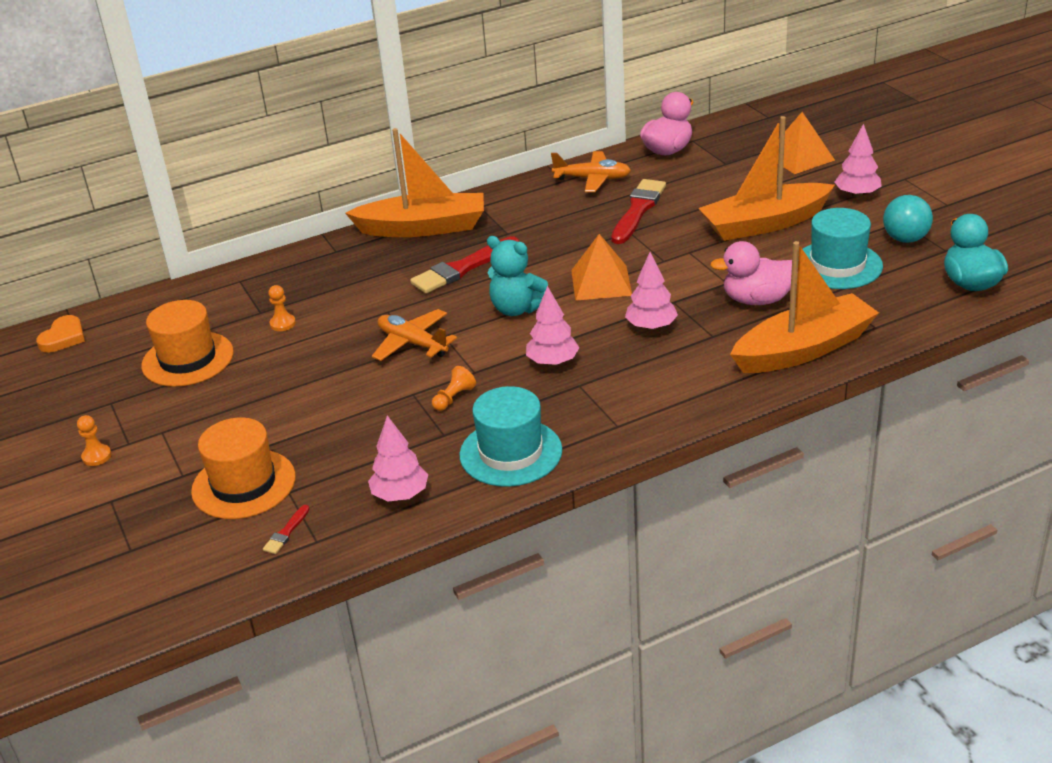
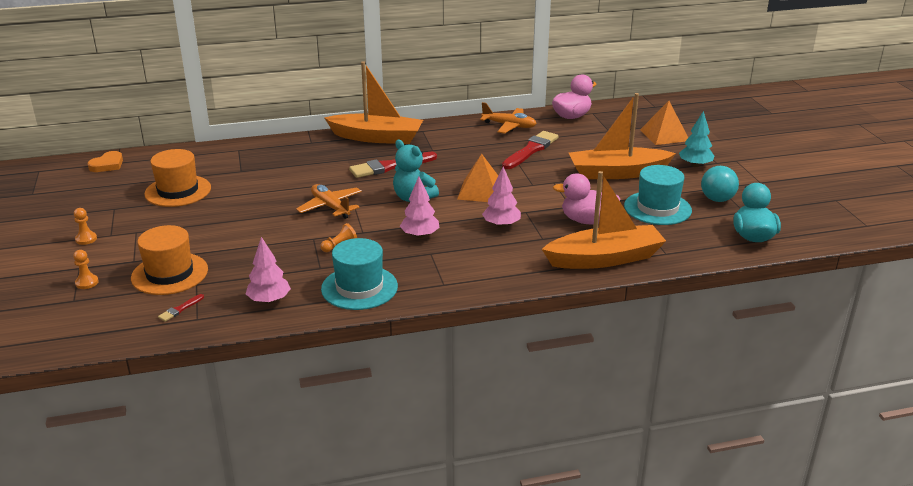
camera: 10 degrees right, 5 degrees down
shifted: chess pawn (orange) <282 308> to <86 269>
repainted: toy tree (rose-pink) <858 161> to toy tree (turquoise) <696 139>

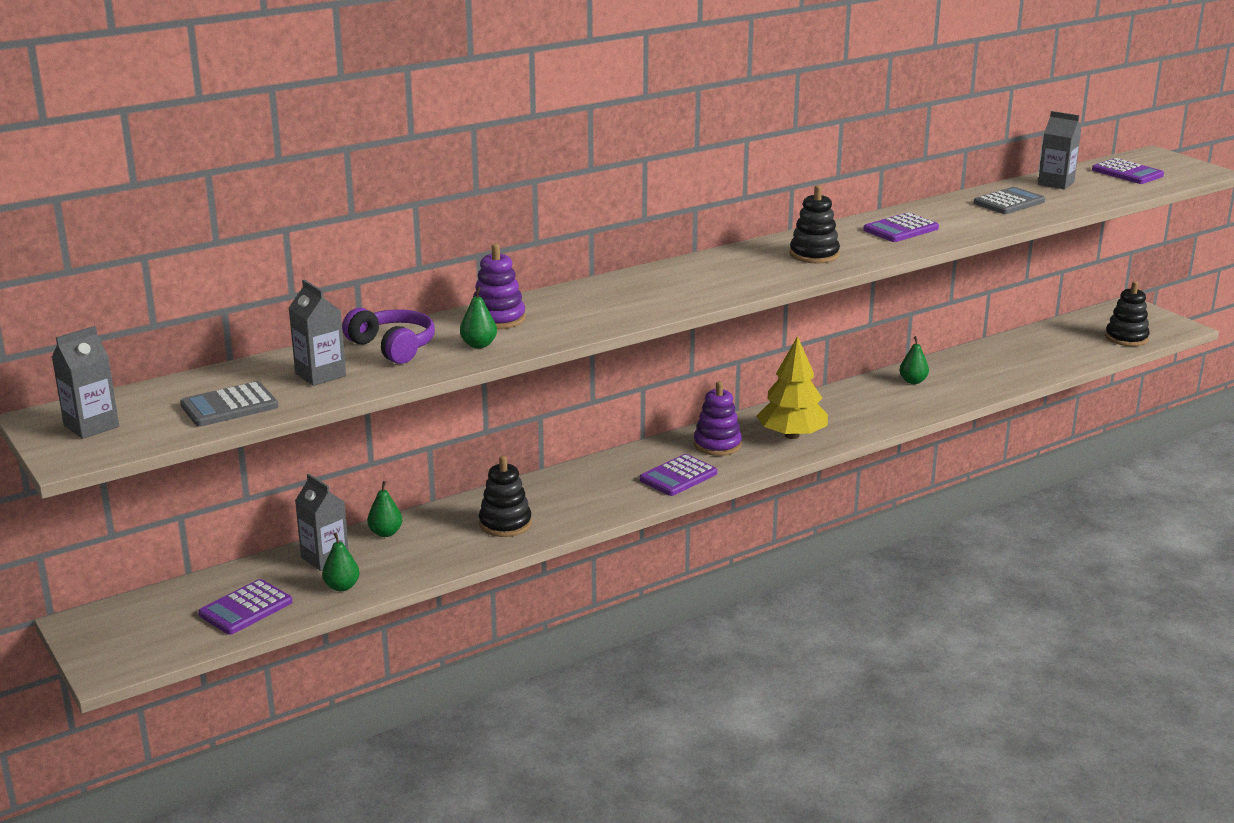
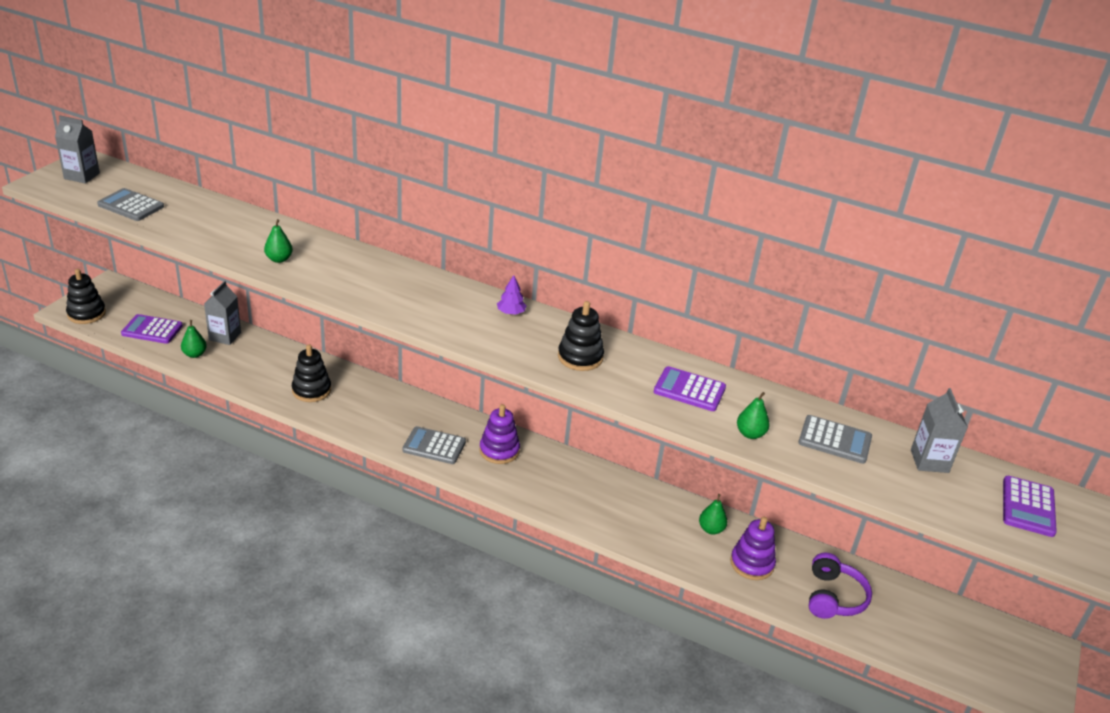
camera: 55 degrees right, 10 degrees up
gone: juice carton (grey) <317 332>; toy tree (yellow) <792 387>
new: toy tree (violet) <512 295>
shifted: headset (violet) <388 336> to <840 586>; pear fruit (green) <385 509> to <753 415>; stacking rings (violet) <499 286> to <753 548>; stacking rings (ebony) <1127 313> to <86 296>
repainted: calculator (violet) <678 475> to calculator (grey) <434 445>

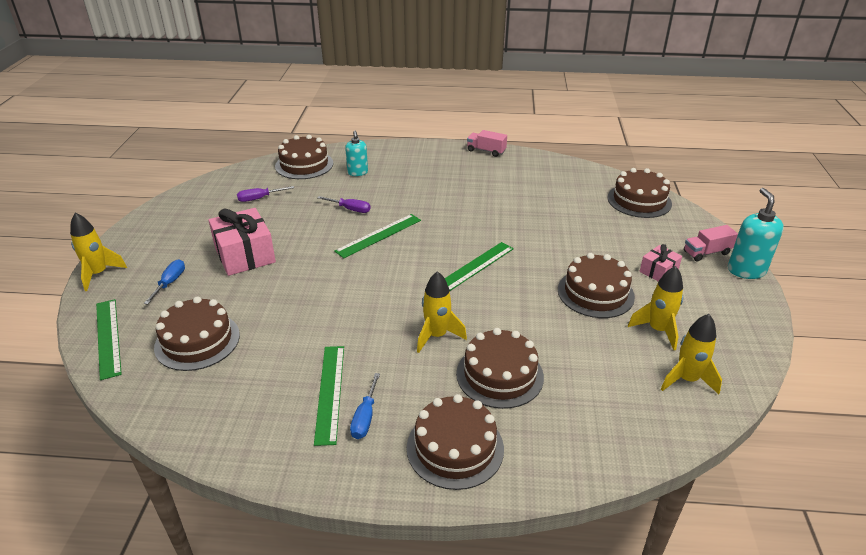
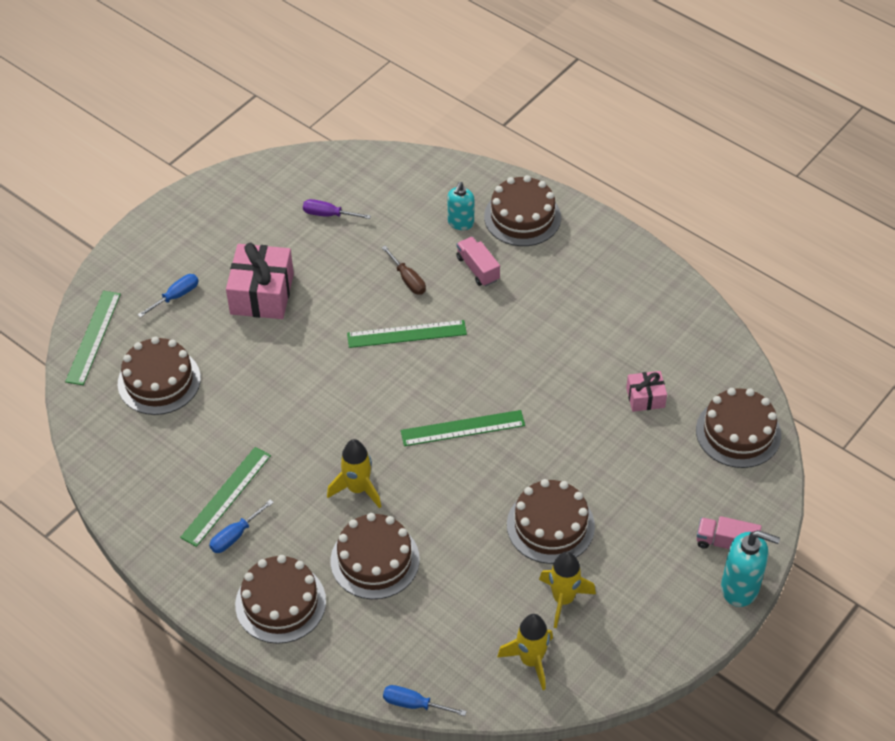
camera: 35 degrees right, 15 degrees up
gone: spaceship (yellow) <98 252>
new: flat screwdriver (blue) <425 700>
shifted: layer cake (dark brown) <304 157> to <522 210>; lorry (rose-pink) <487 143> to <478 262>; present (rose-pink) <661 262> to <646 391>
repainted: flat screwdriver (violet) <344 204> to flat screwdriver (dark brown) <404 270>
rotated: pump bottle (turquoise) <756 233> = <750 568> 75 degrees clockwise

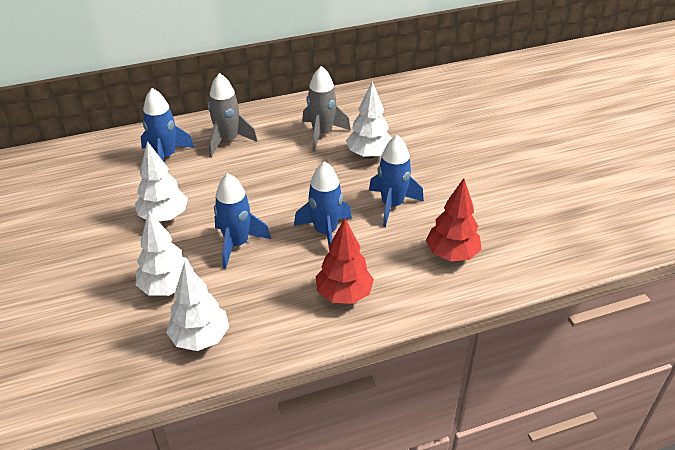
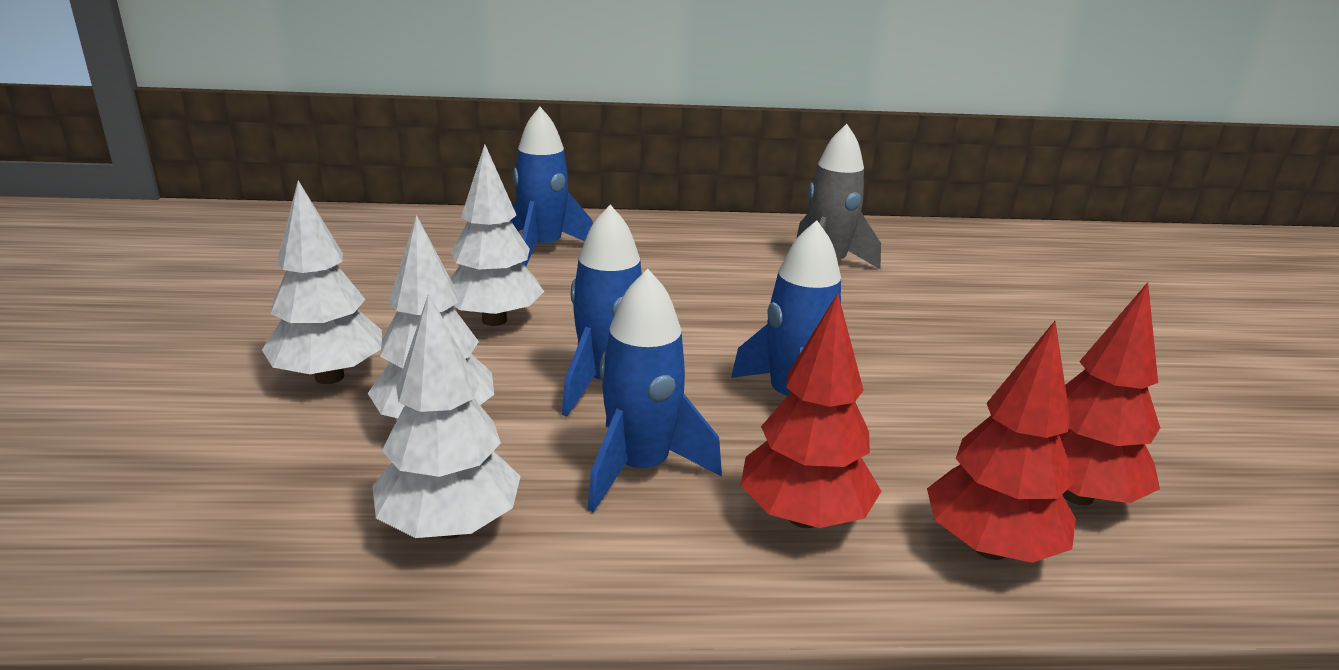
camera: 15 degrees right, 15 degrees down
gone: spaceship (grey) <233 115>
new: toy tree (scarlet) <1001 442>
shifted: toy tree (snow-white) <369 119> to <322 282>; spaceship (blue) <396 181> to <654 390>

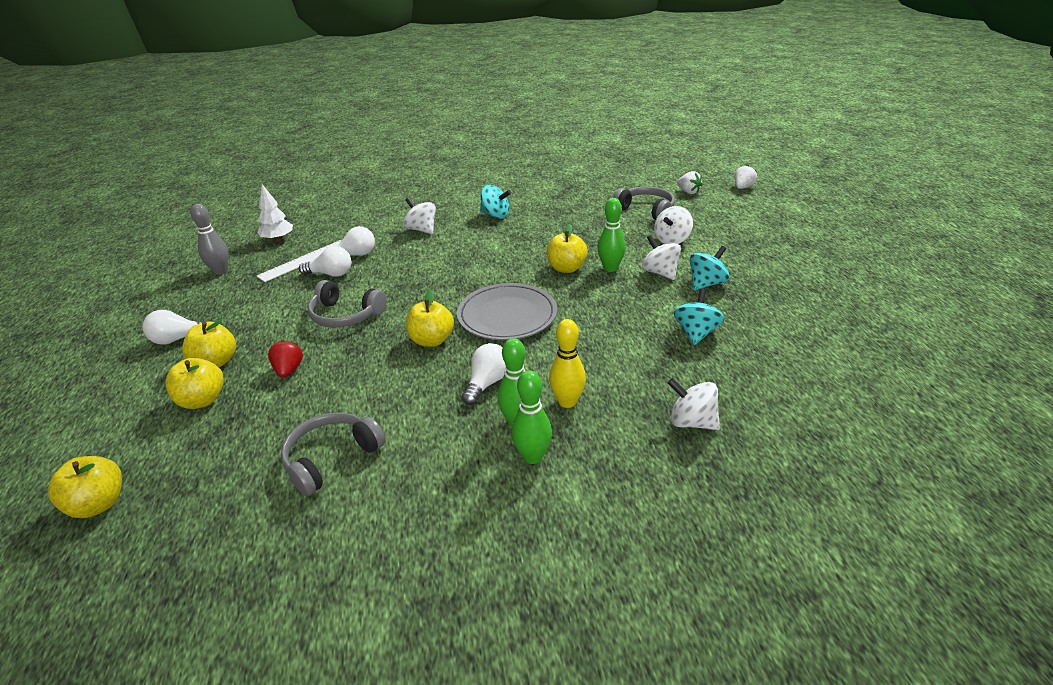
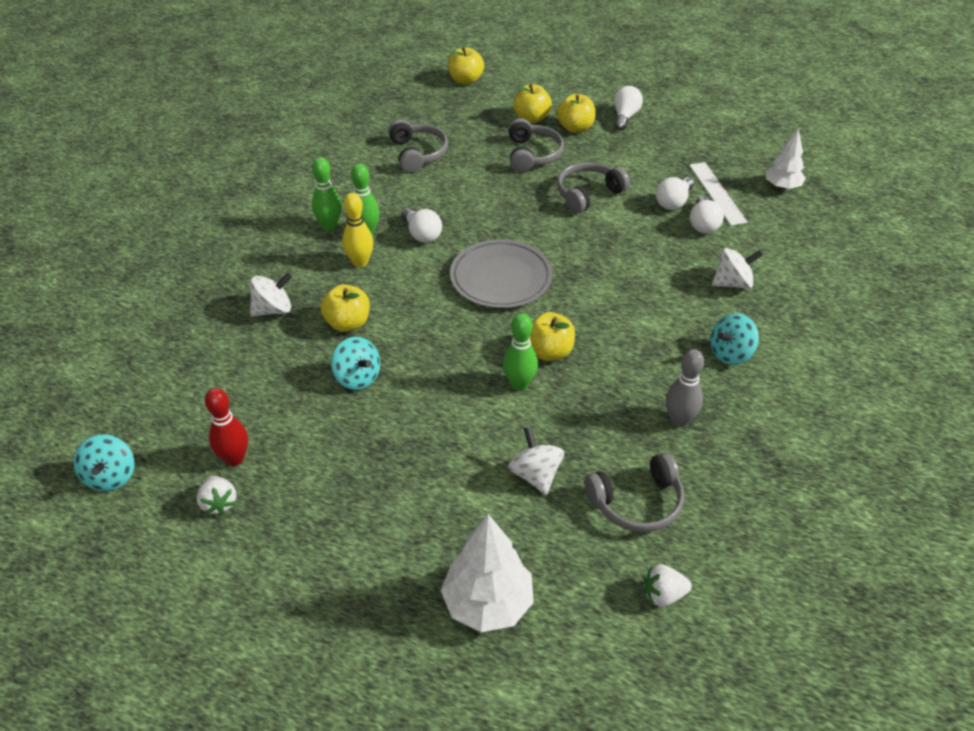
camera: 120 degrees right, 10 degrees up
gone: spinning top (snow-white) <661 257>
new: bowling pin (scarlet) <226 427>; toy tree (snow-white) <487 573>
shifted: bowling pin (grey) <209 239> to <685 388>; apple (yellow) <430 318> to <345 308>; spinning top (turquoise) <710 268> to <104 462>; berry (snow-white) <745 177> to <216 495>
swapped: berry (scarlet) <285 359> to headset (grey) <536 145>

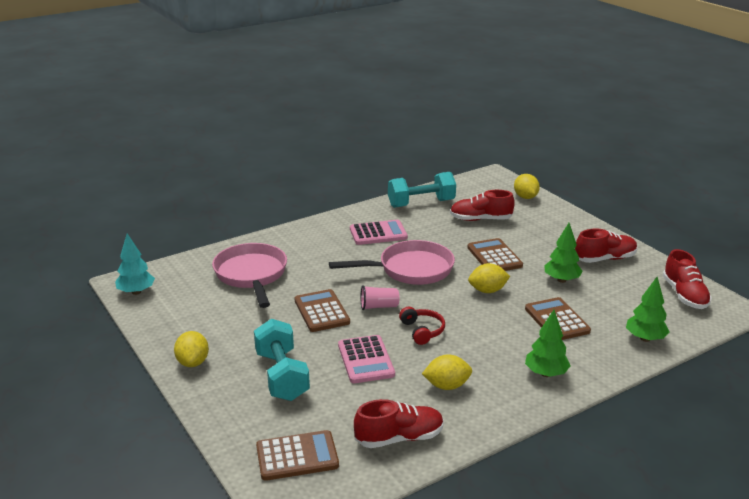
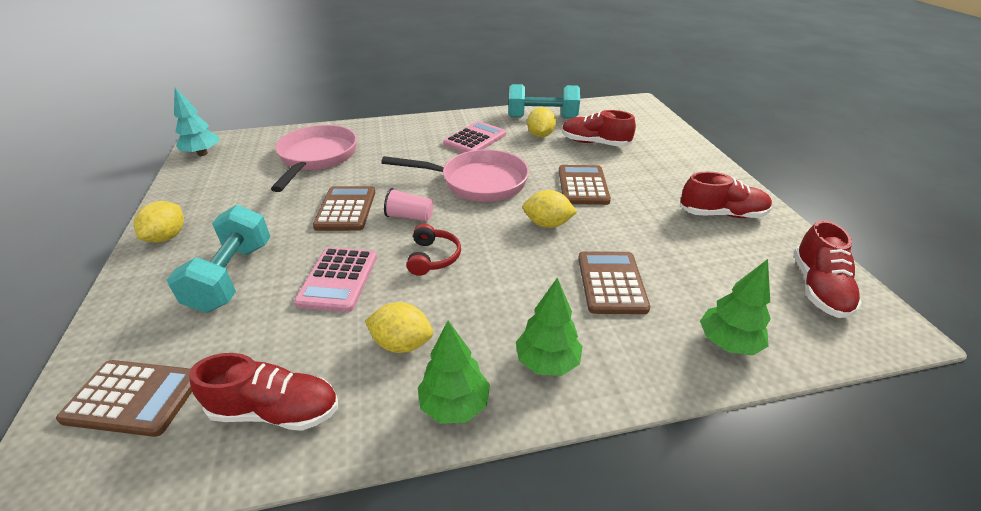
camera: 20 degrees right, 10 degrees up
shifted: lemon (yellow) <527 186> to <541 122>; toy tree (green) <563 253> to <454 372>
rotated: calculator (rose-pink) <379 232> = <474 137> 60 degrees counterclockwise

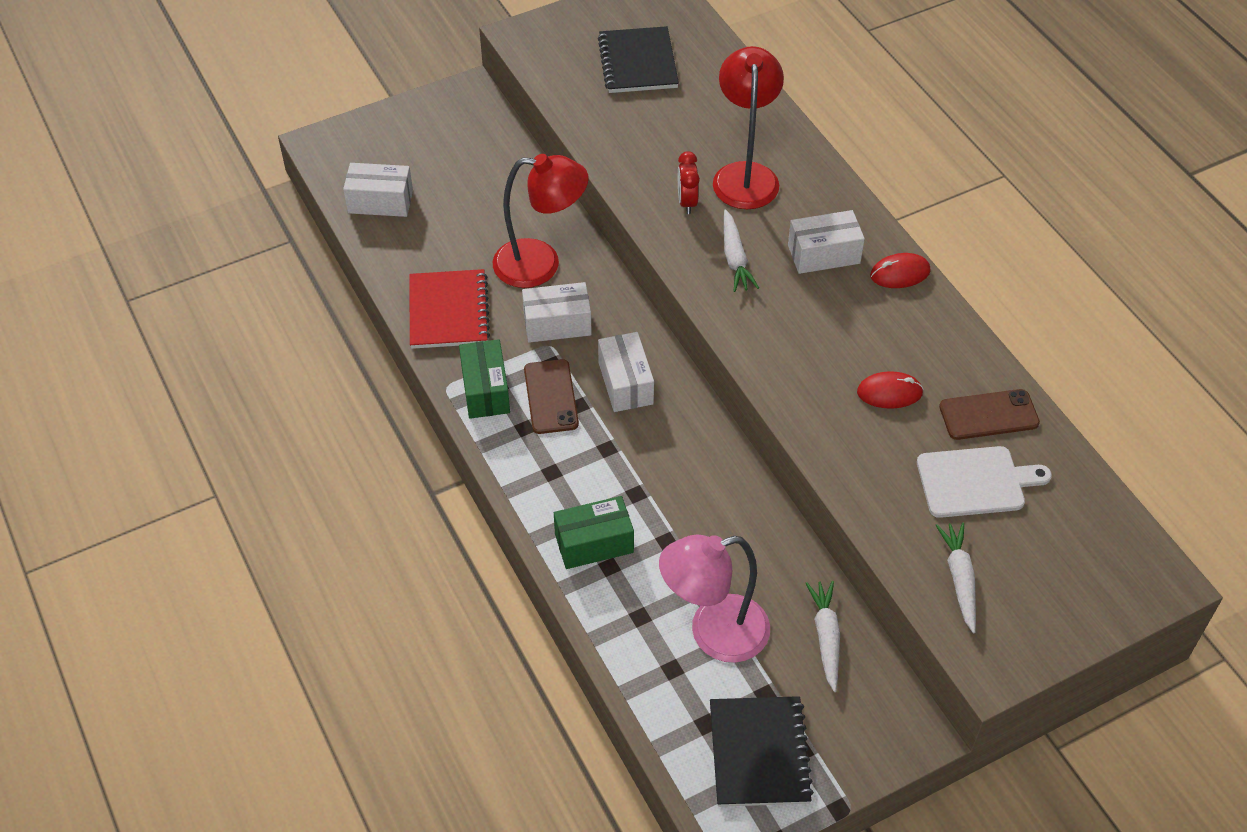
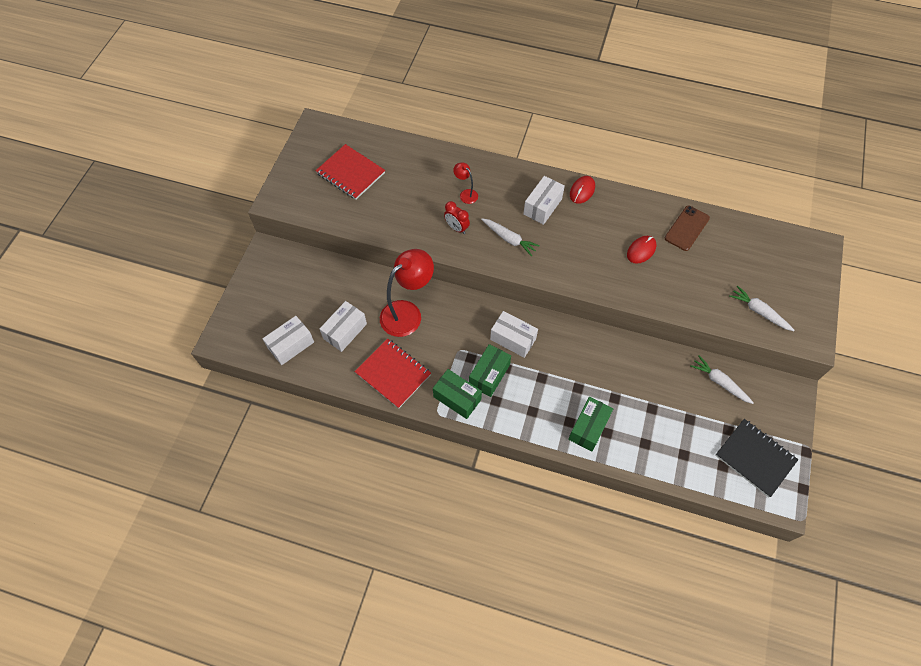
camera: 45 degrees left, 10 degrees up
gone: lamp (rose-pink) <714 598>; chopping board (snow-white) <984 482>
shifted: parcel (snow-white) <557 312> to <343 326>
swapped: phone (dark brown) <551 396> to parcel (green) <490 370>
repainted: notebook (ebony) <638 59> to notebook (scarlet) <350 172>
scaled: lamp (scarlet) <748 127> = <465 183> x0.46

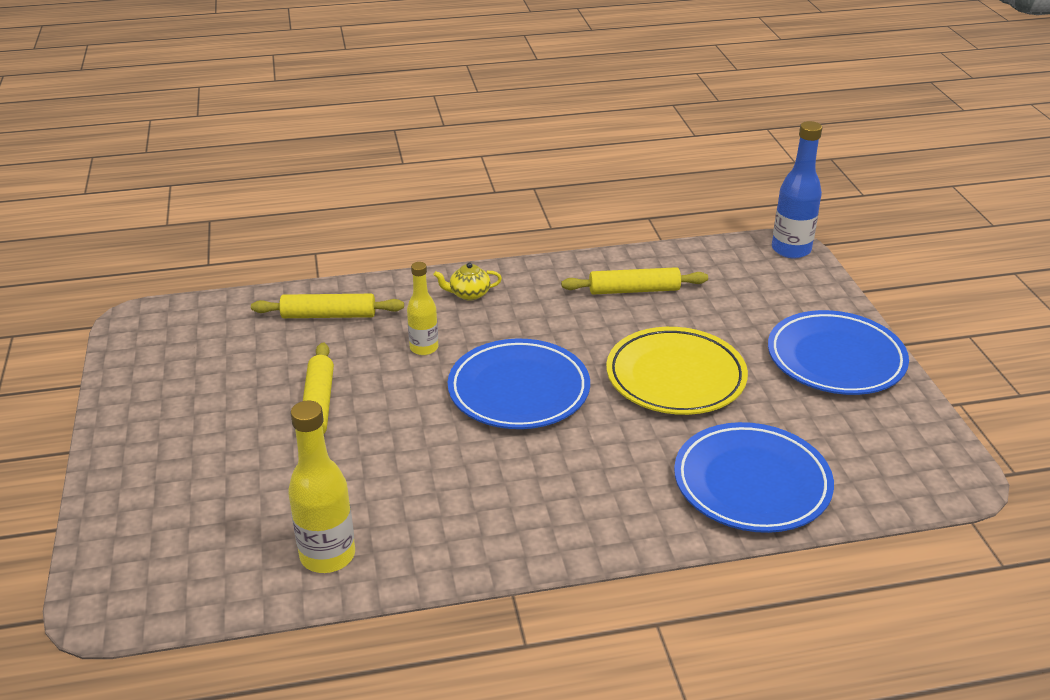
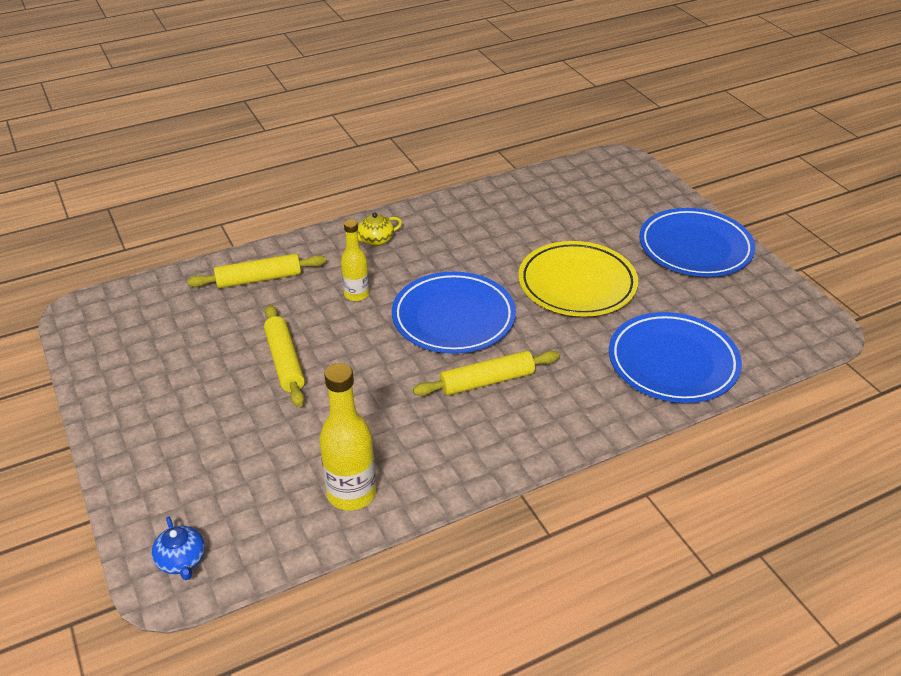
camera: 15 degrees left, 5 degrees up
gone: bottle (blue) <797 189>
new: teapot (blue) <178 548>
shifted: pastry roller (yellow) <634 281> to <486 373>

